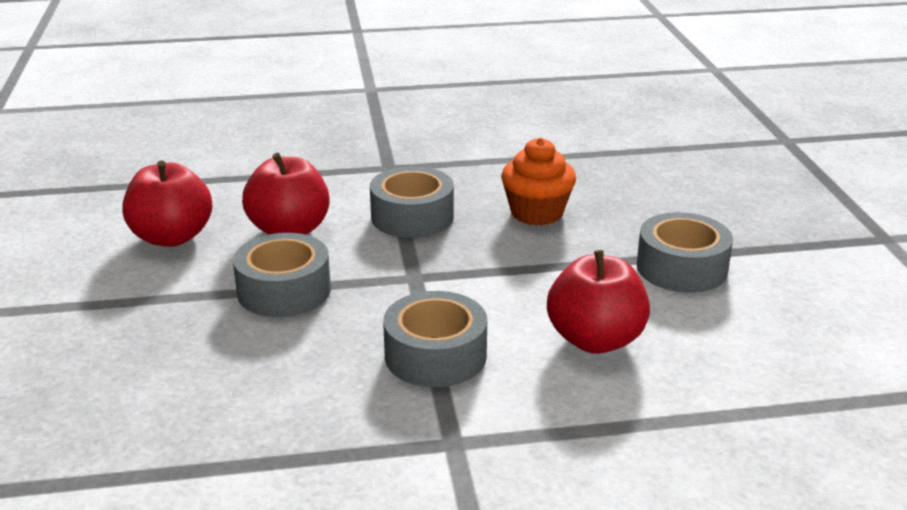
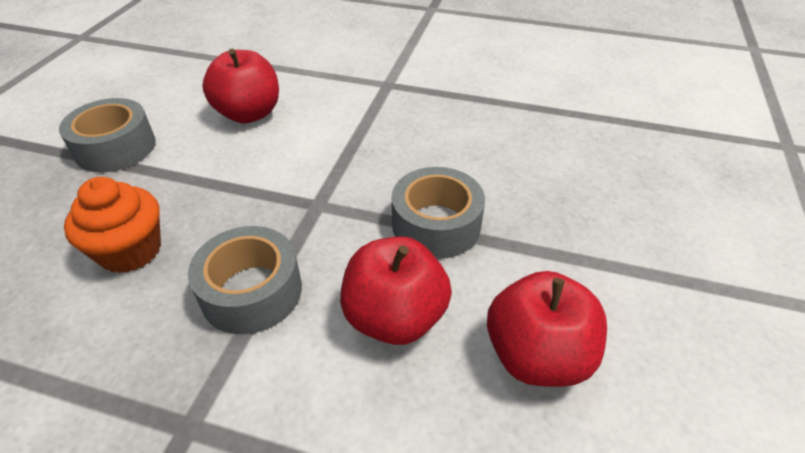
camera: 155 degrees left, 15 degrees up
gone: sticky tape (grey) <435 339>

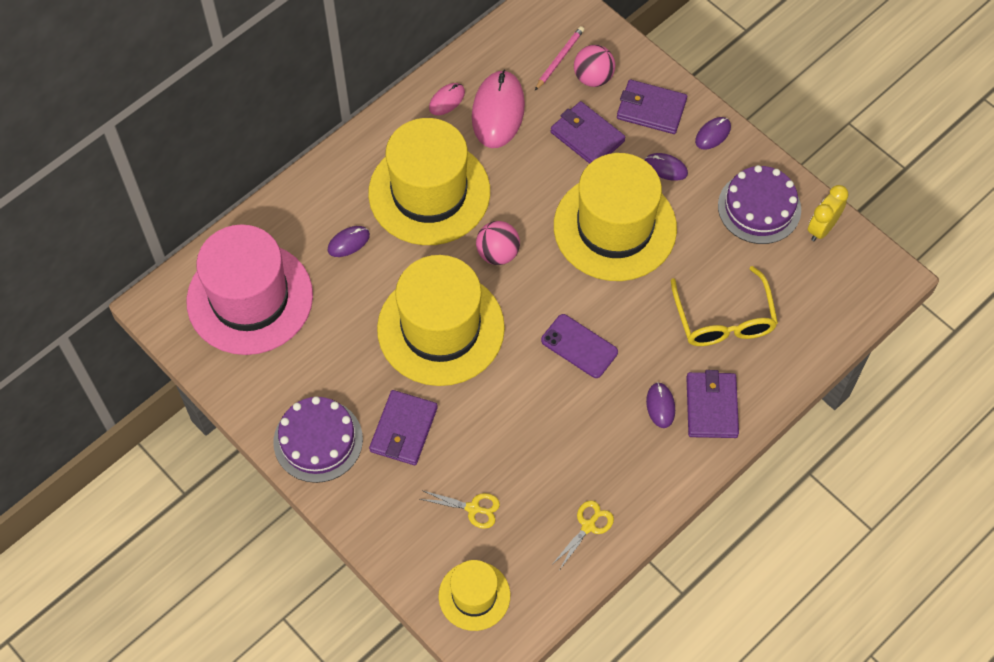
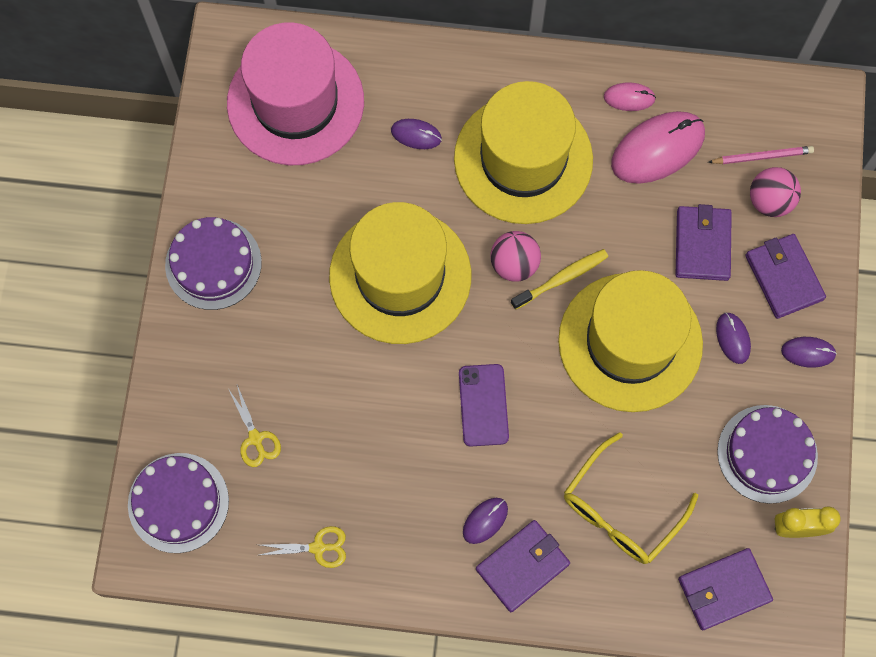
camera: 50 degrees right, 10 degrees up
new: dental brush (yellow) <559 279>
shifted: card wallet (violet) <403 427> to <725 589>
swapped: tall hat (yellow) <474 595> to layer cake (violet) <178 503>

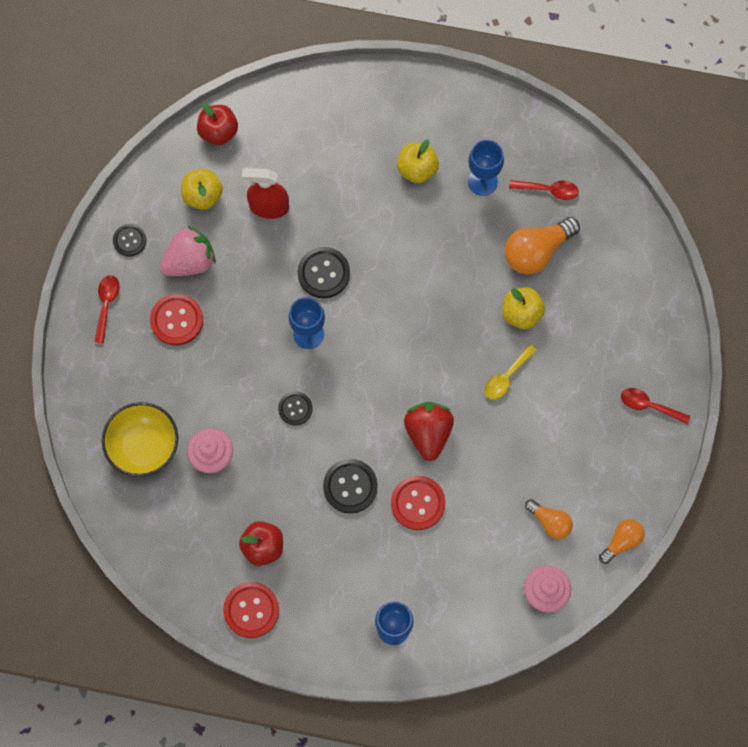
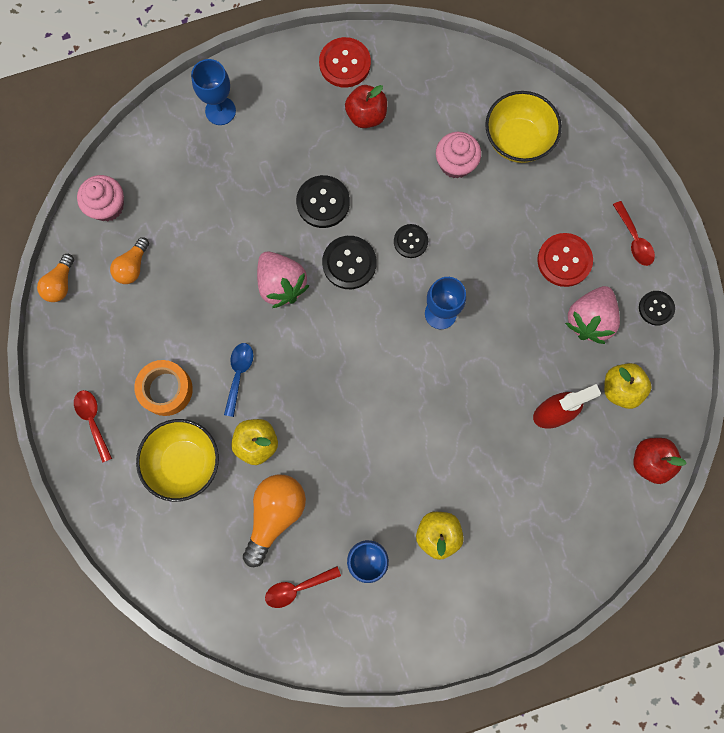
camera: 150 degrees right, 5 degrees up
gone: button (scarlet) <418 503>
new: sticky tape (orange) <163 388>; serving bowl (yellow) <177 460>
shifted: button (ebony) <324 272> to <349 262>
repainted: berry (scarlet) <429 431> to berry (rose-pink) <283 280>; teaspoon (yellow) <510 371> to teaspoon (blue) <238 380>
rotated: light bulb (orange) <549 519> = <129 260> 75 degrees counterclockwise; teaspoon (scarlet) <655 406> = <93 426> 105 degrees counterclockwise

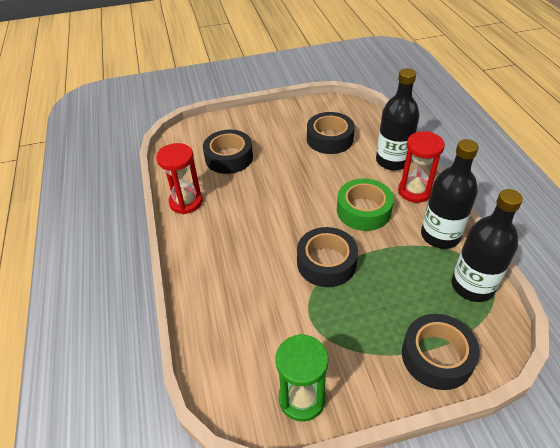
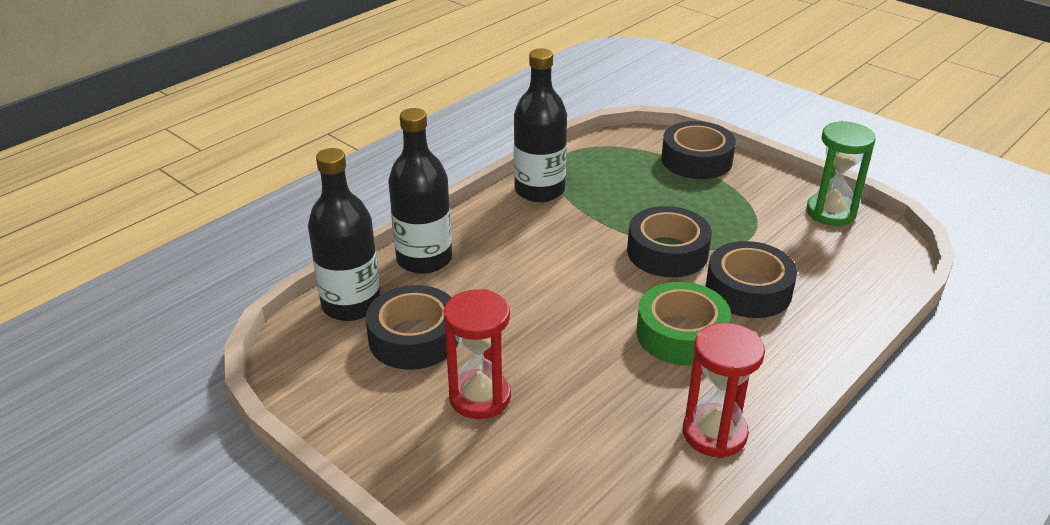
camera: 125 degrees left, 10 degrees down
shifted: sticky tape (ebony) <228 152> to <751 279>; sticky tape (green) <365 204> to <683 323>; hourglass (scarlet) <421 167> to <477 354>; bottle (ebony) <487 245> to <344 234>

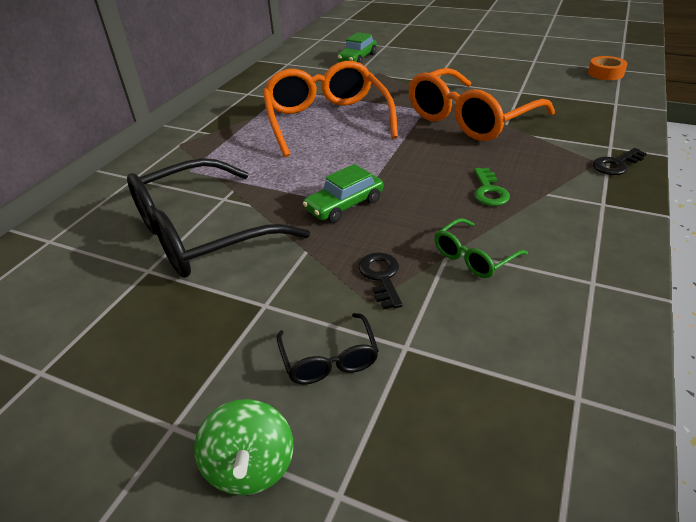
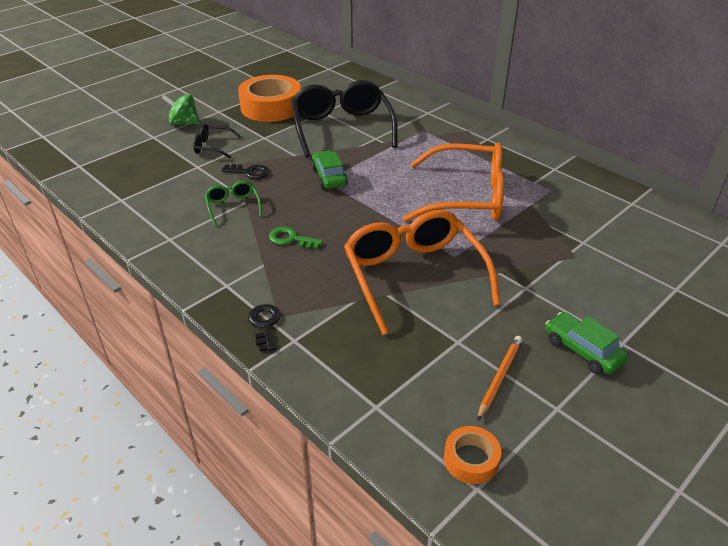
camera: 110 degrees right, 0 degrees up
new: sticky tape (orange) <269 98>; wooden pencil (orange) <500 378>
shifted: toy car (green) <357 48> to <586 343>

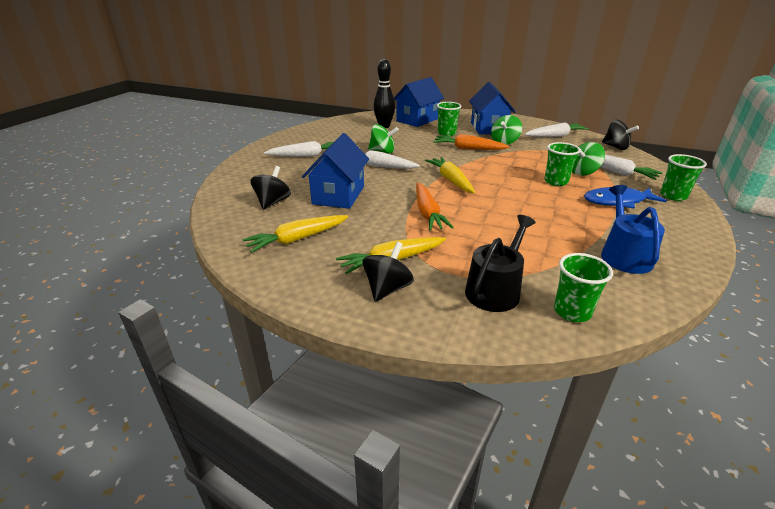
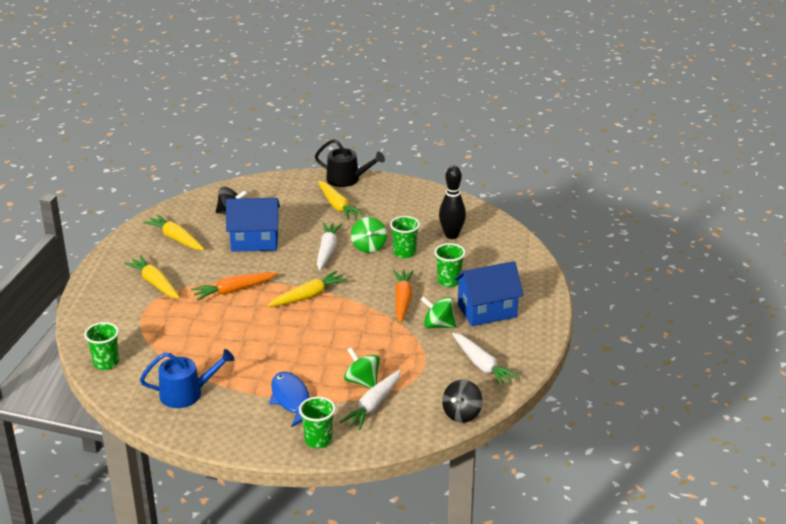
camera: 75 degrees right, 0 degrees up
gone: spinning top (ebony) <388 272>; cottage (blue) <419 102>
shifted: sprinkling can (ebony) <500 263> to <350 163>; cup (green) <562 164> to <405 237>
repainted: carrot (snow-white) <299 149> to carrot (yellow) <341 200>

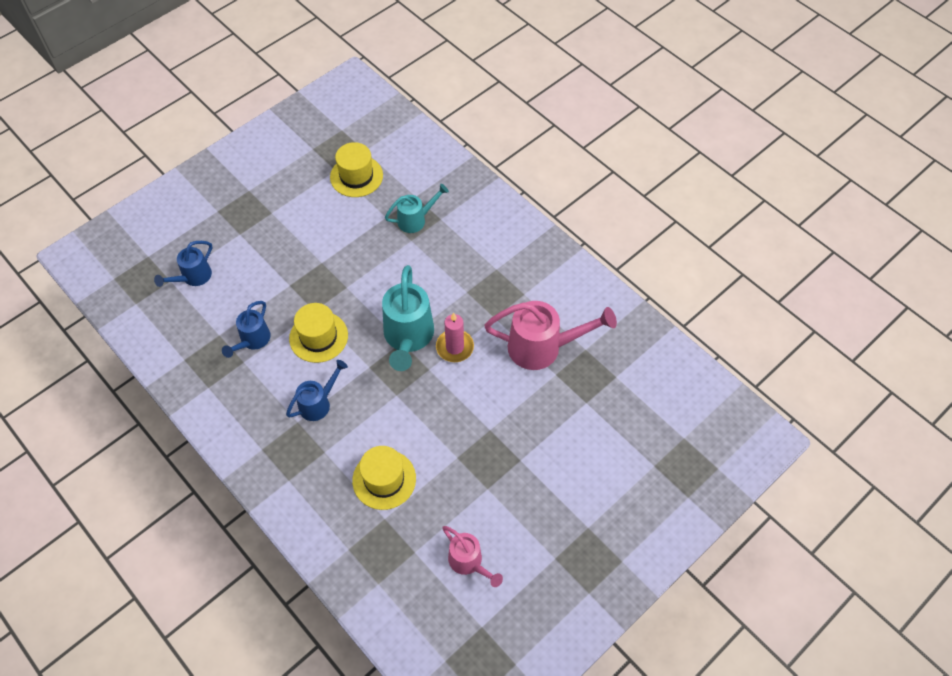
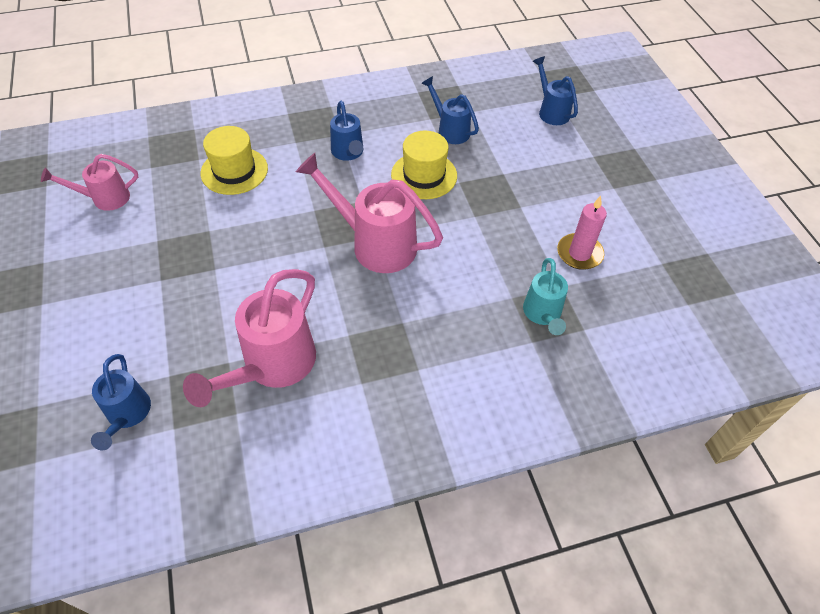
camera: 115 degrees right, 5 degrees down
gone: tall hat (yellow) <356 169>
new: sprinkling can (blue) <121 402>
shifted: pillar candle (rose-pink) <455 337> to <582 233>
repainted: sprinkling can (turquoise) <408 318> to sprinkling can (rose-pink) <369 213>

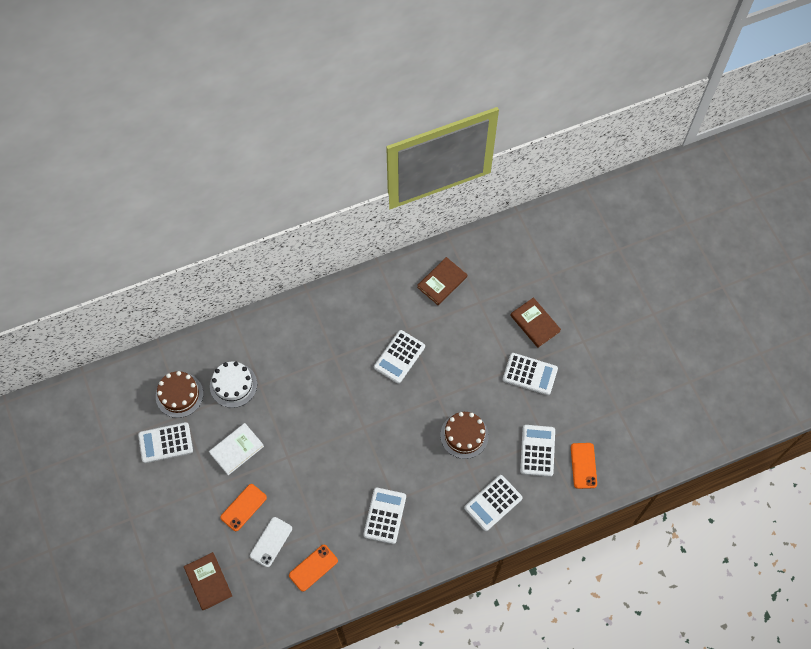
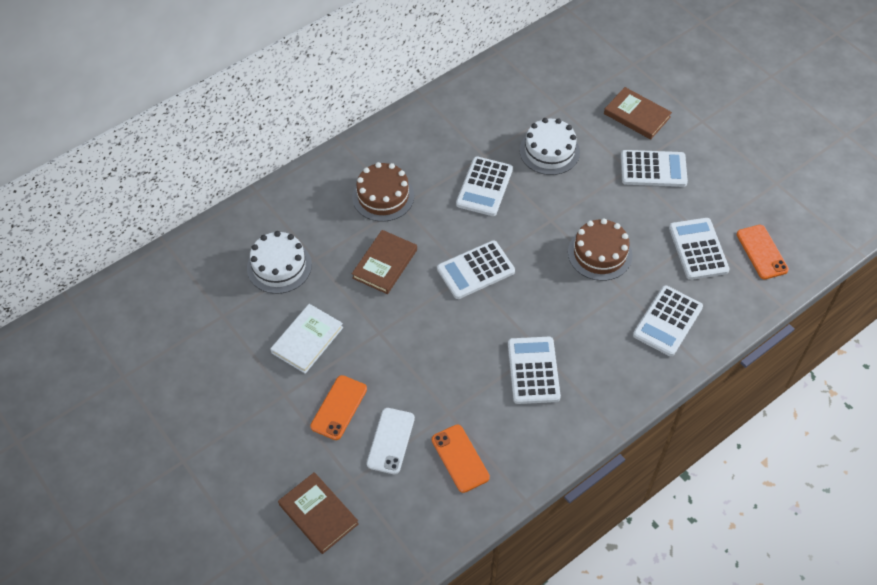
camera: 15 degrees left, 10 degrees down
new: layer cake (snow-white) <549 146>
shifted: calculator (snow-white) <165 442> to <476 269>; layer cake (dark brown) <179 394> to <383 192>; hardback (dark brown) <442 281> to <384 262>
rotated: phone (orange) <313 568> = <461 459> 60 degrees counterclockwise

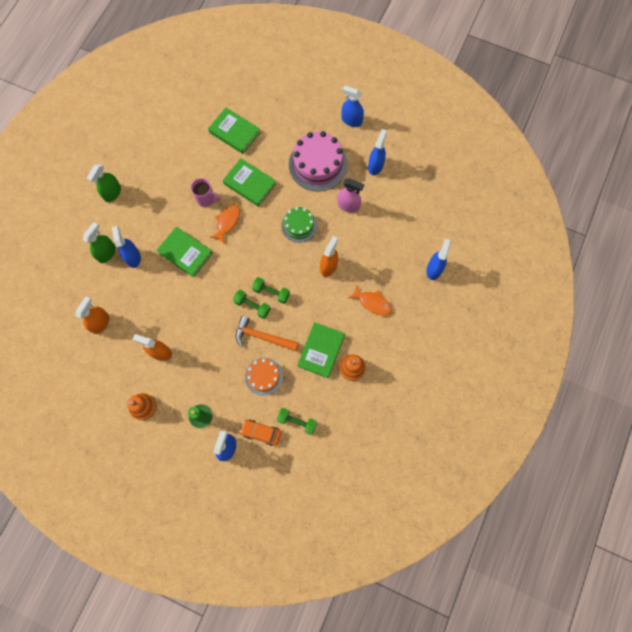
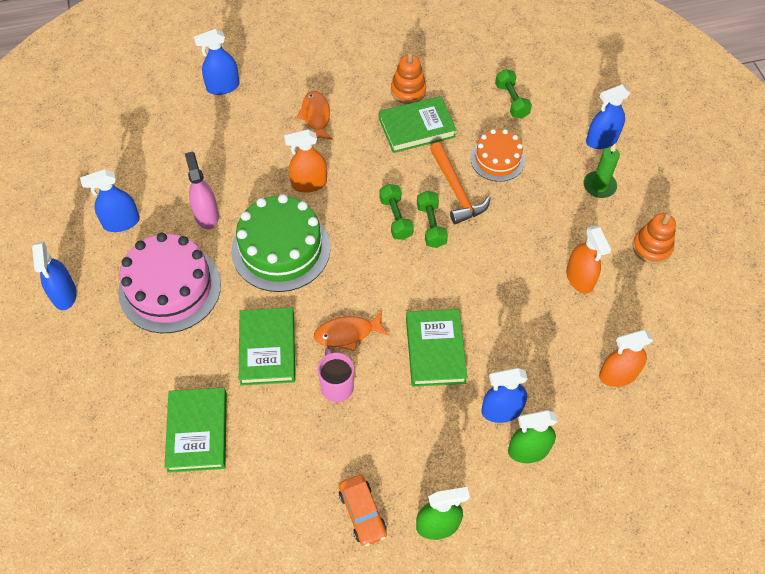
camera: 130 degrees left, 15 degrees down
shifted: toy car (orange) <260 433> to <363 510>
rotated: spray bottle (blue) <126 247> = <504 395> 45 degrees clockwise
scaled: layer cake (green) <299 225> = <281 243> x1.69

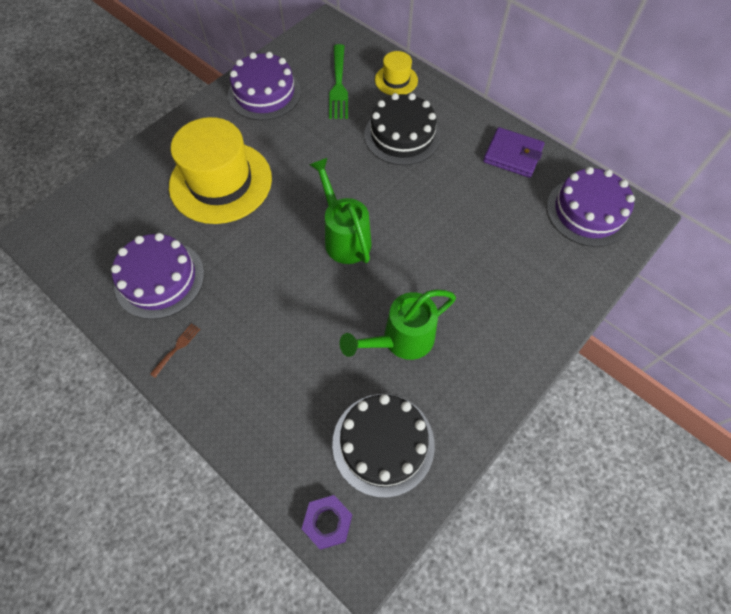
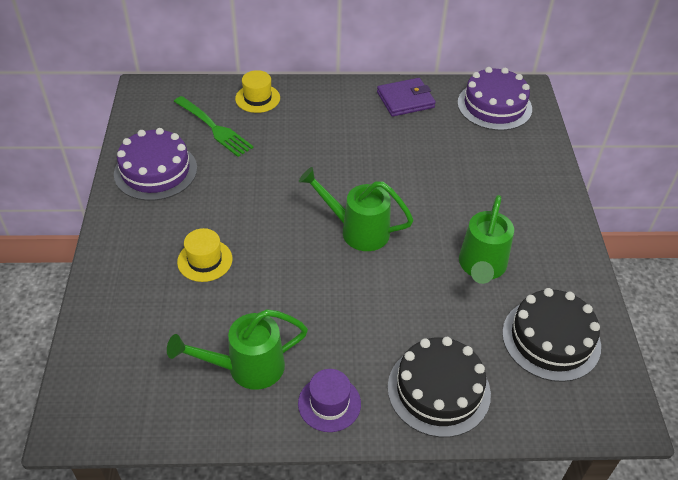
camera: 45 degrees left, 15 degrees down
gone: hex nut (violet) <327 522>
shifted: layer cake (ebony) <402 129> to <439 387>
swapped: layer cake (violet) <157 276> to sprinkling can (green) <237 349>; table fork (dark brown) <175 350> to tall hat (violet) <329 400>
scaled: tall hat (yellow) <220 170> = <204 255> x0.47

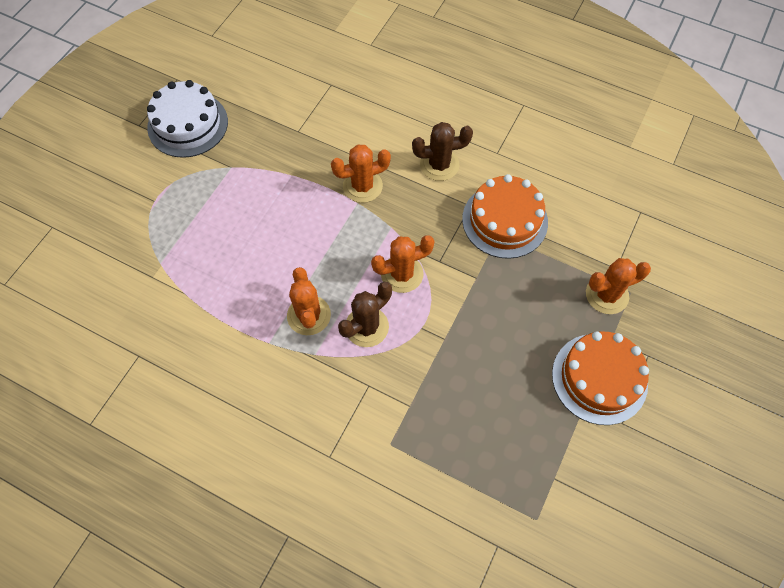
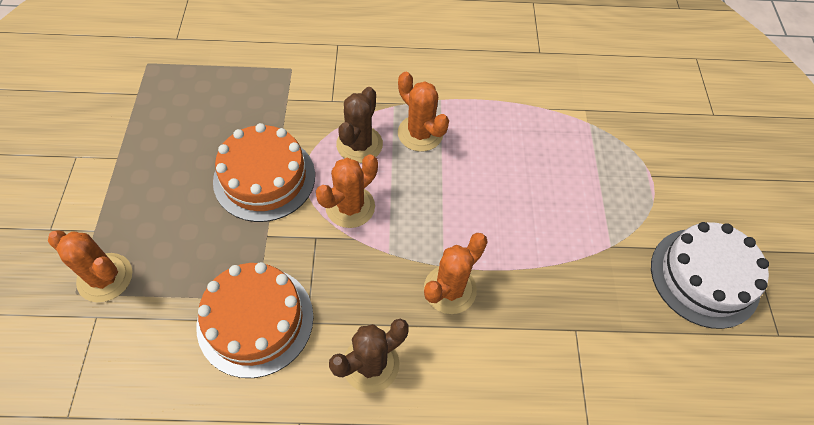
camera: 150 degrees right, 5 degrees down
shifted: layer cake (orange) <600 378> to <264 172>
rotated: cactus (orange) <618 286> = <90 266> 75 degrees clockwise

